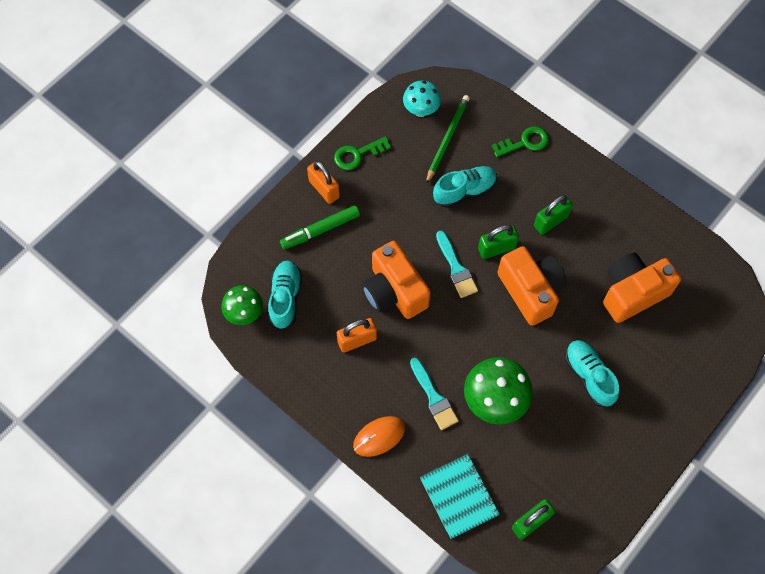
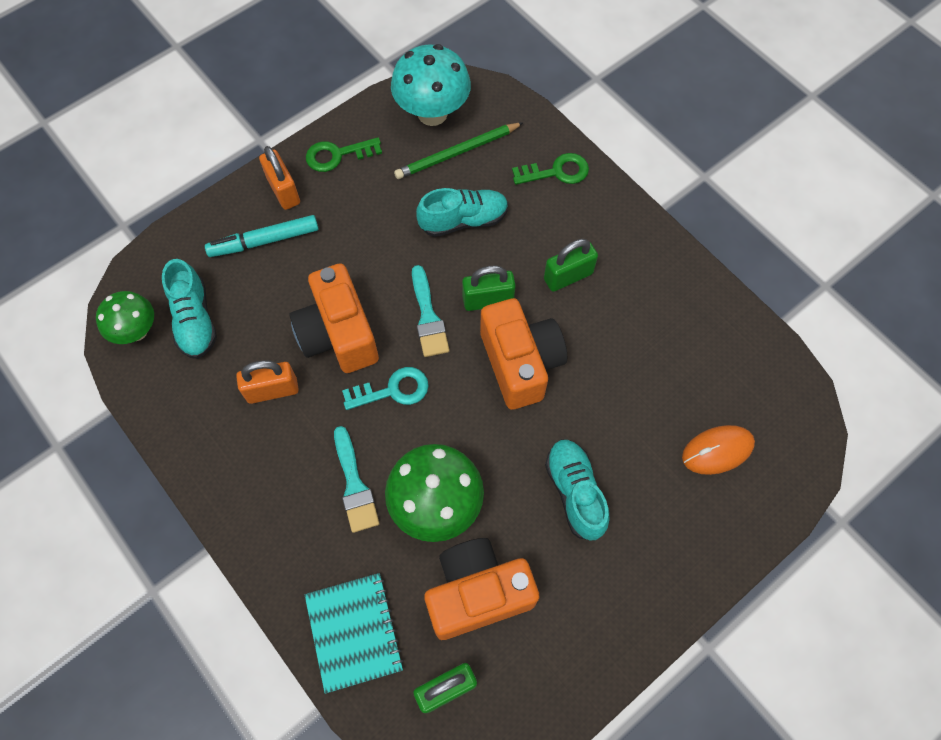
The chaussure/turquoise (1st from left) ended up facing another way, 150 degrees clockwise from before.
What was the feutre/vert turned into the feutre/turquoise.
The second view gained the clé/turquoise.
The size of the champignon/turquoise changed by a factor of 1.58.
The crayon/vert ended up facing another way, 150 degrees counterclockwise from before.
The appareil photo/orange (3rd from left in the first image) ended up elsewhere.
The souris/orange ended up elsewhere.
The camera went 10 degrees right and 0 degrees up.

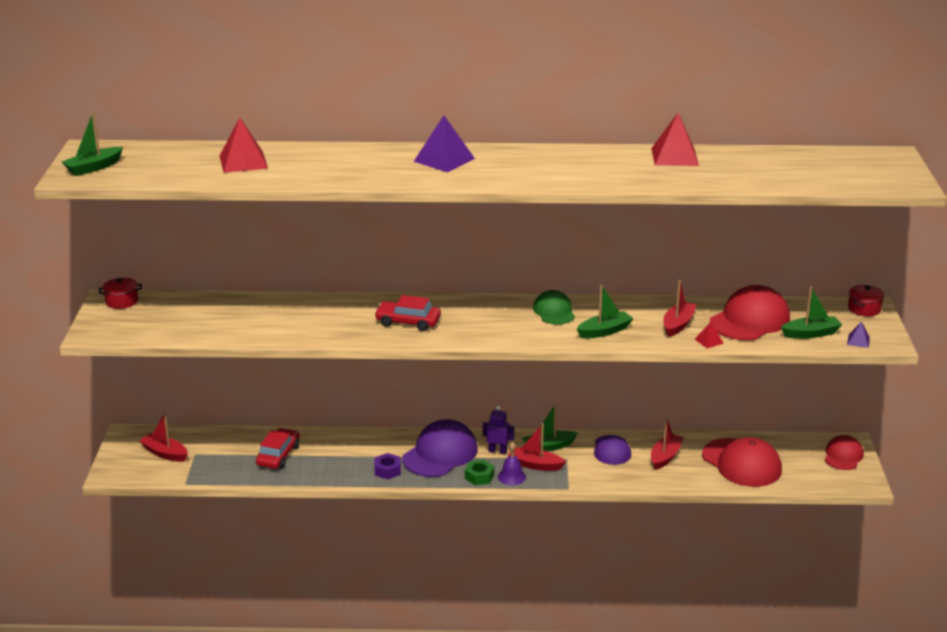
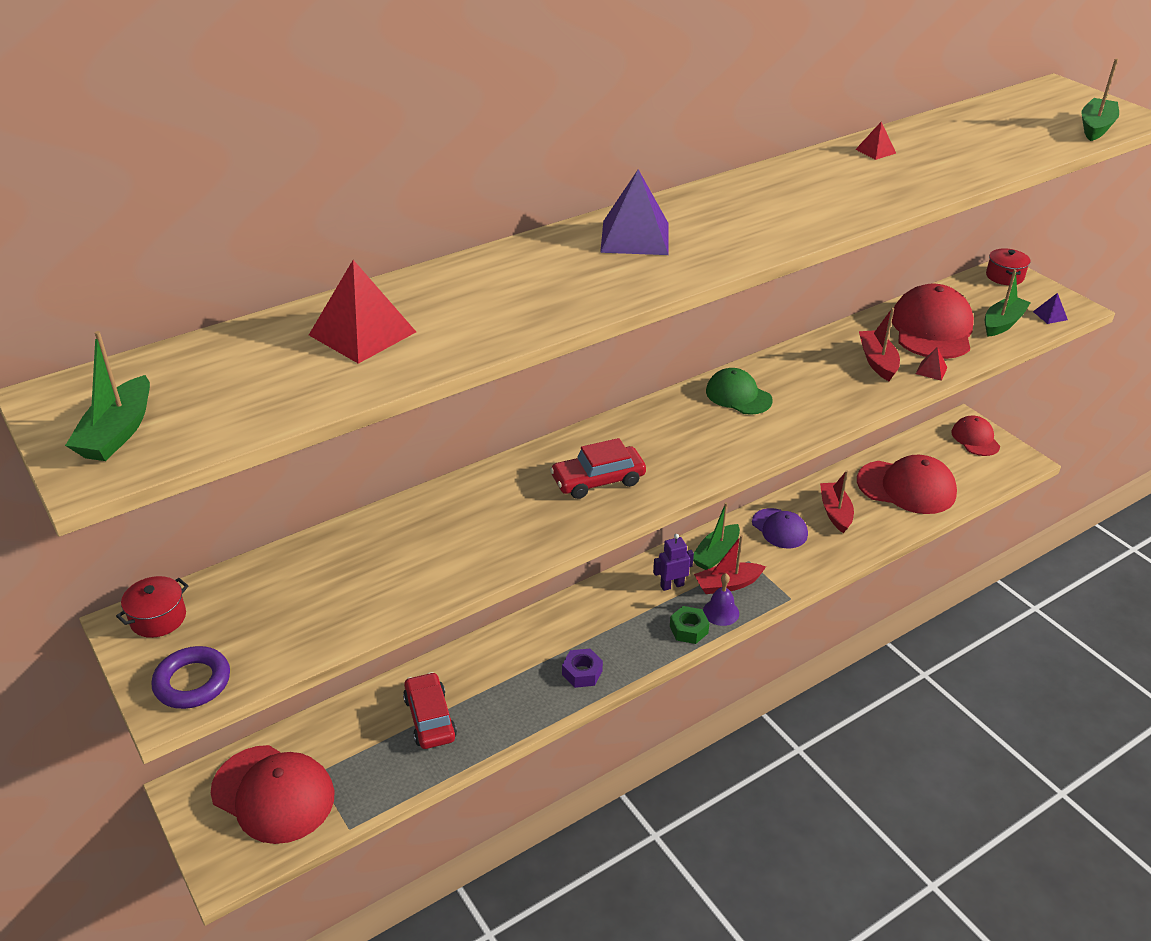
The second view gained the anneau/violet.
Where the bateau/rouge (1st from left) stood, the casquette/rouge (1st from left) came to stand.
The size of the pyramide/rouge (2nd from left) changed by a factor of 0.49.
The bateau/vert (3rd from left in the first image) ended up elsewhere.
The second view lost the casquette/violet (1st from left).
The camera went 35 degrees left and 10 degrees up.

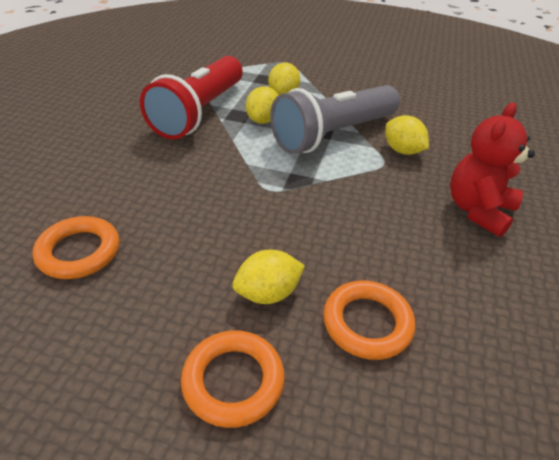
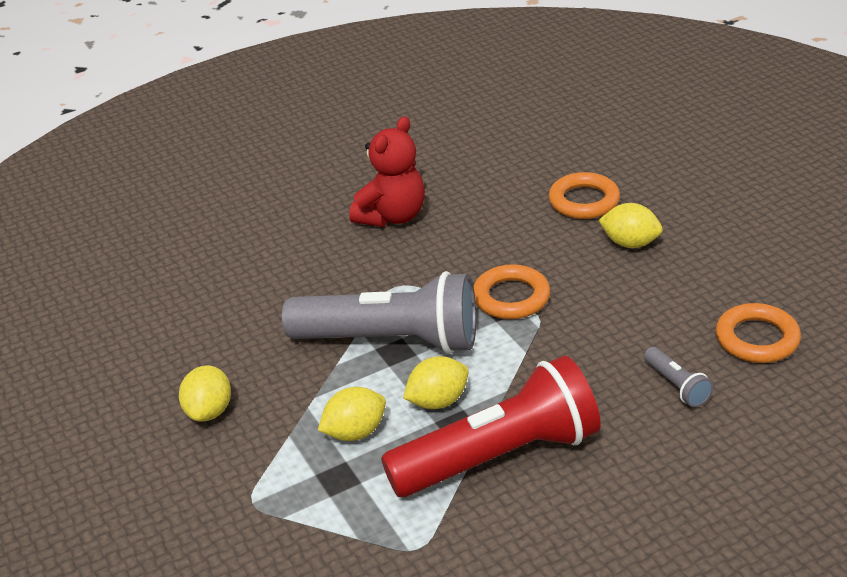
The citron/jaune (4th from left in the first image) ended up elsewhere.
The ours en peluche/rouge ended up facing another way, 45 degrees counterclockwise from before.
The anneau/orange (2nd from left in the first image) ended up elsewhere.
The second view gained the lampe de poche/gris (2nd from left).
The camera went 130 degrees left and 5 degrees down.

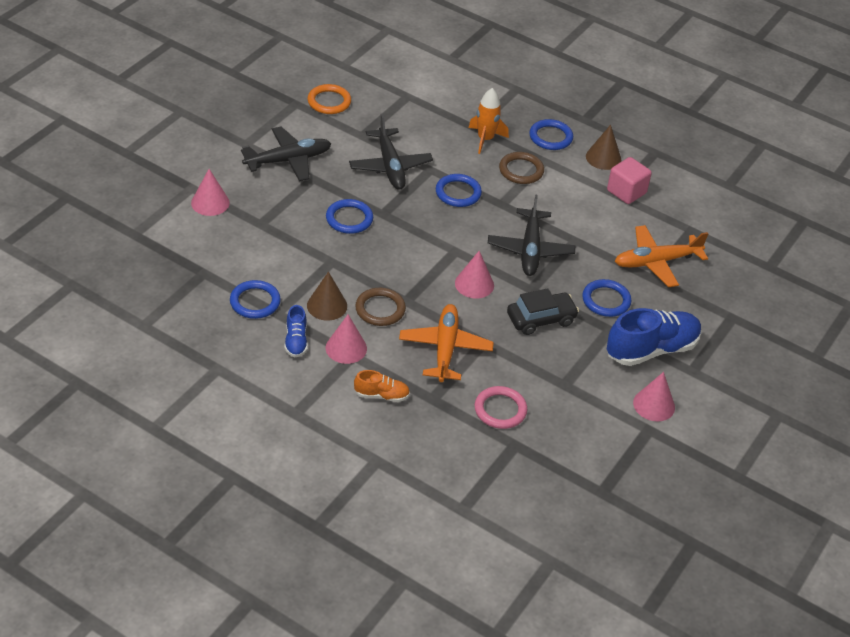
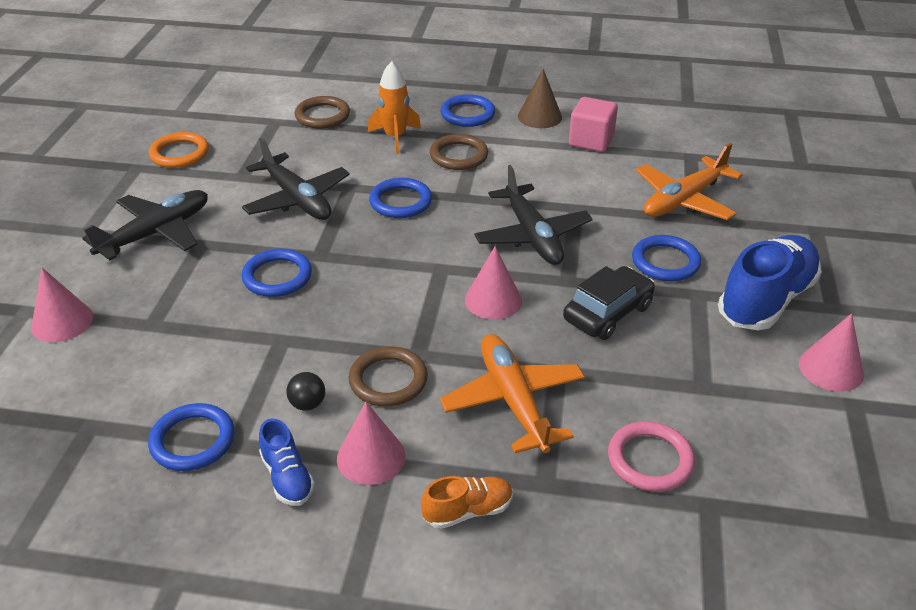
Where the cône/marron (1st from left) stood, the balle/noir came to stand.
The second view gained the anneau/marron (1st from left).
The camera went 20 degrees left and 5 degrees down.

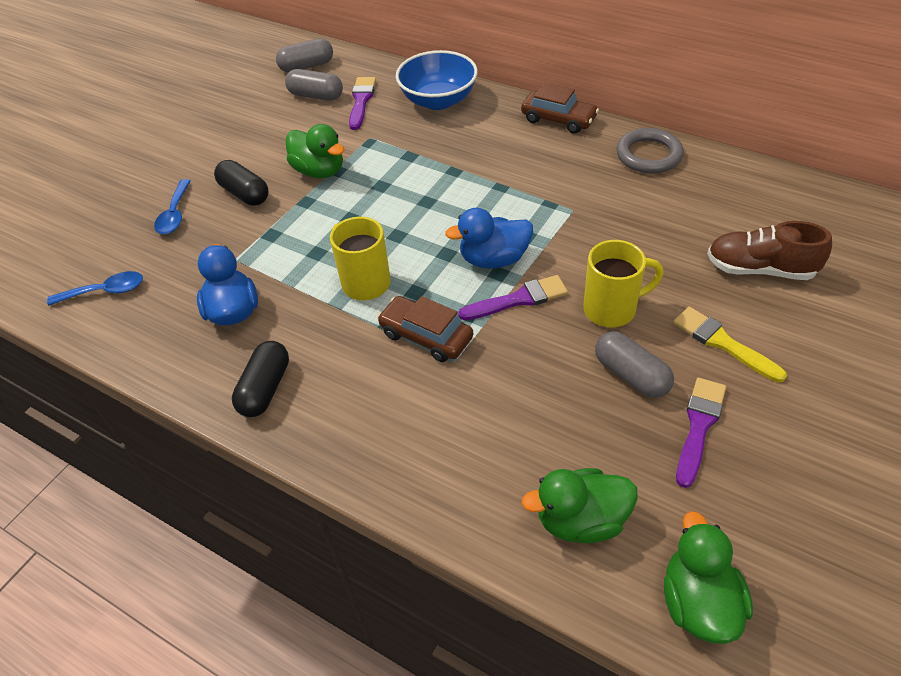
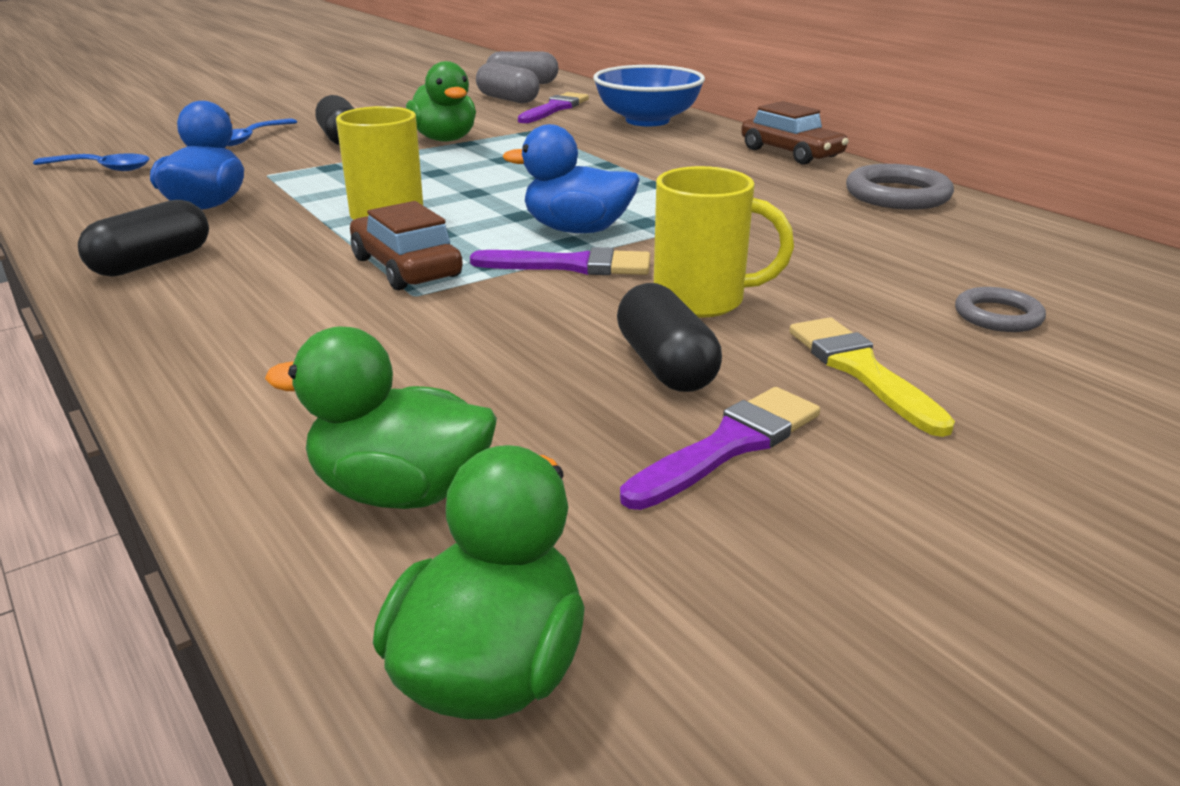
What was the gélule/gris (3rd from left) turned into the gélule/noir (3rd from left).
Where the chaussure/marron stood, the anneau/gris (2nd from left) came to stand.
The camera went 20 degrees right and 20 degrees down.

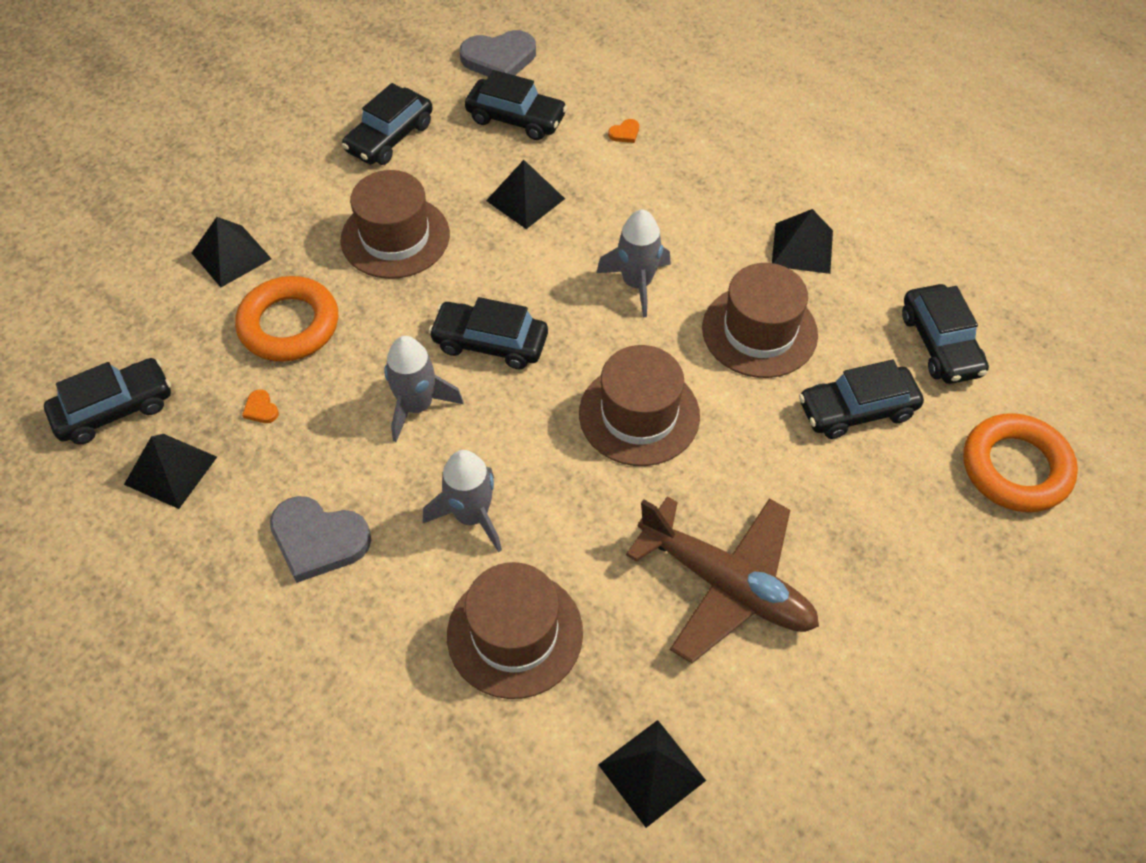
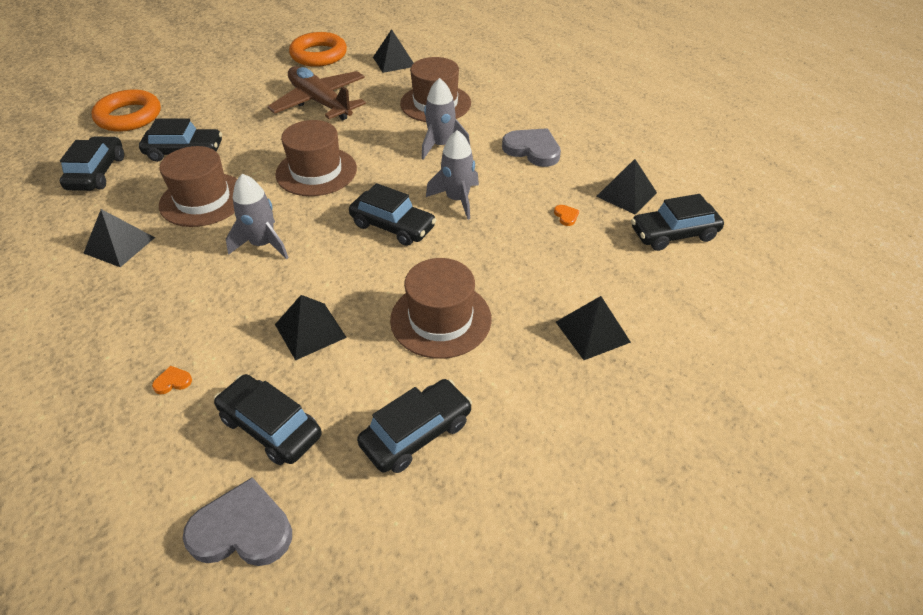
The anneau/orange (1st from left in the first image) ended up elsewhere.
The camera went 165 degrees left and 10 degrees down.

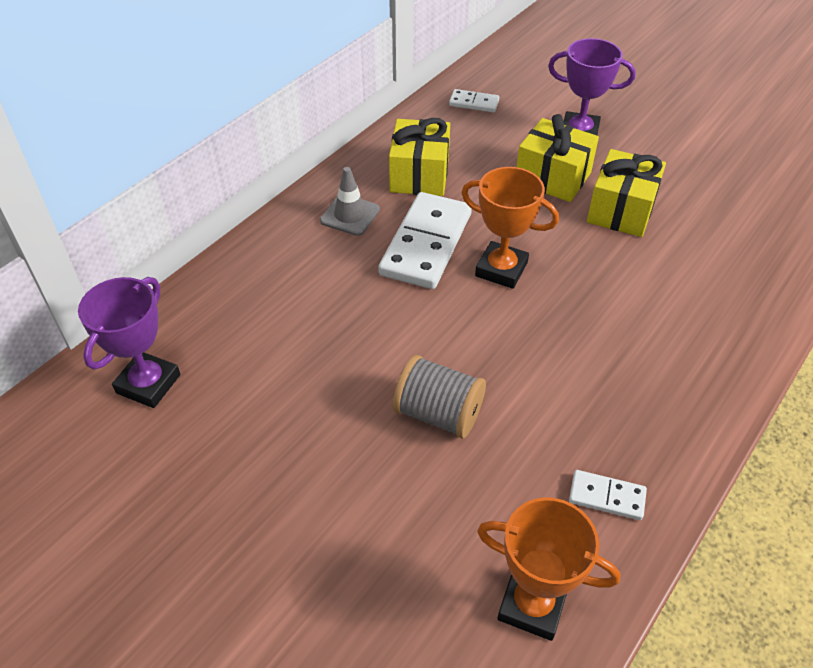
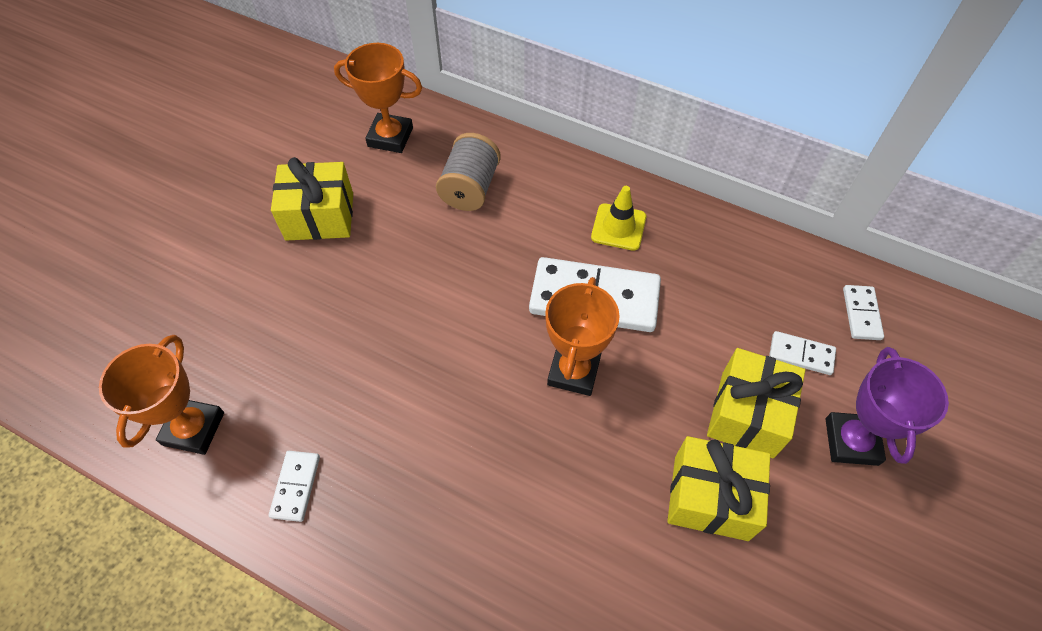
The cadeau/jaune (1st from left) ended up elsewhere.
What was the trophée/violet (1st from left) turned into the trophée/orange (2nd from left).
The bobine/gris ended up elsewhere.
What was the cône de chantier/gris turned into the cône de chantier/jaune.
The second view gained the domino/blanc (3rd from left).
The camera went 80 degrees right and 10 degrees up.

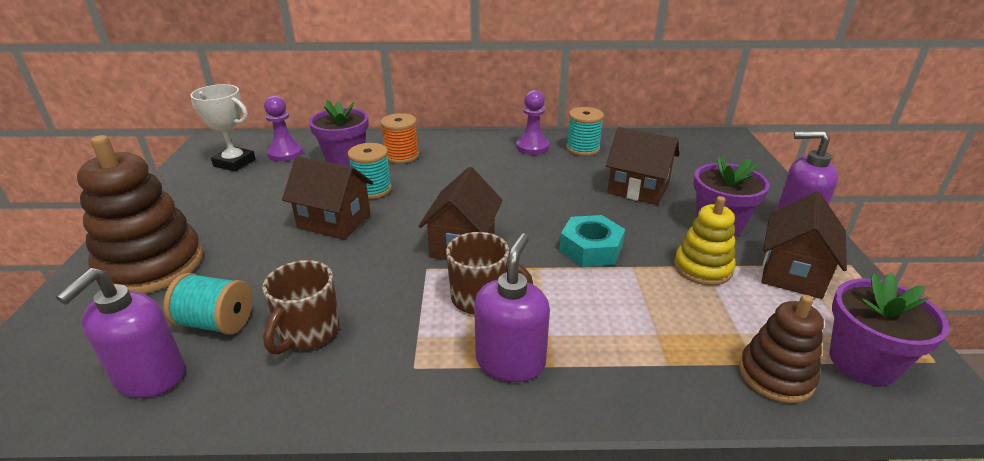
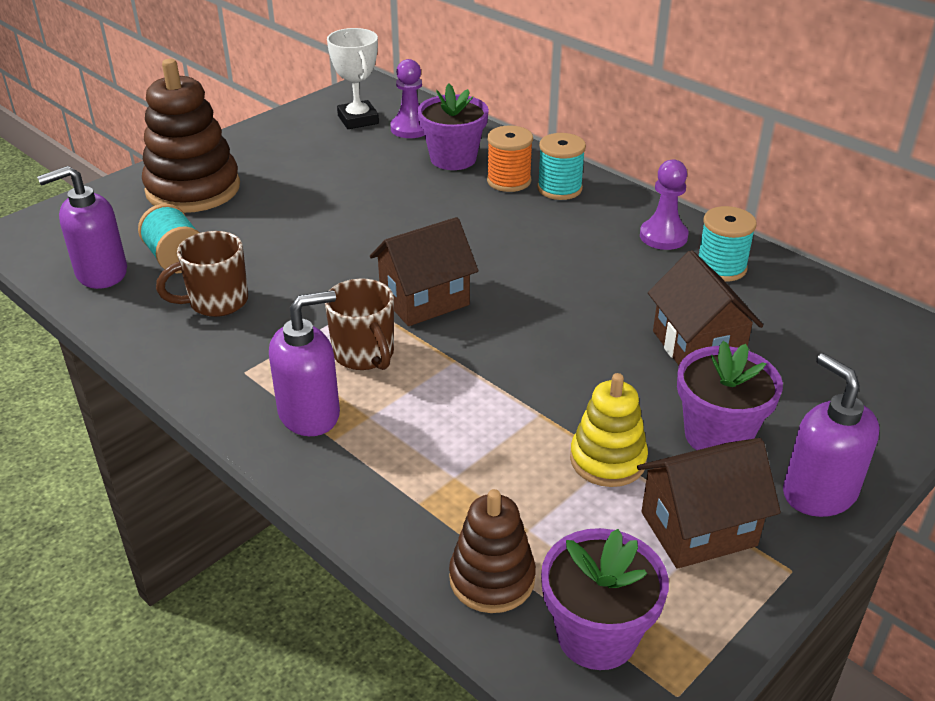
The bobine/turquoise (2nd from left) ended up elsewhere.
The second view lost the maison/marron (1st from left).
The second view lost the écrou/turquoise.
The camera went 45 degrees right and 5 degrees up.

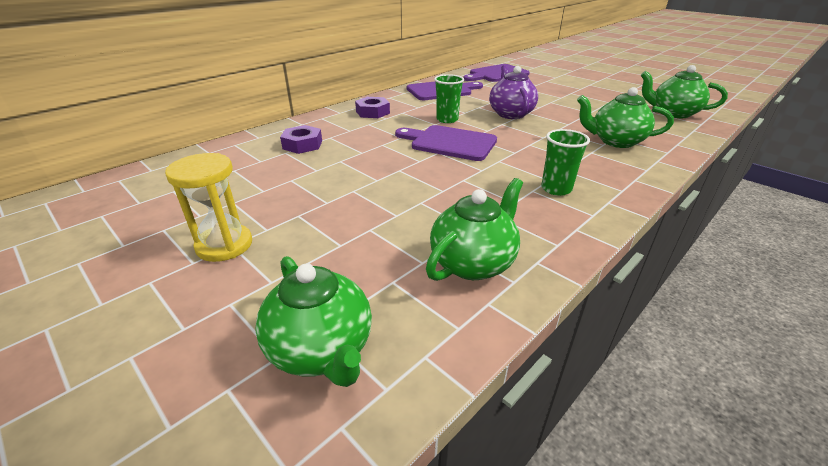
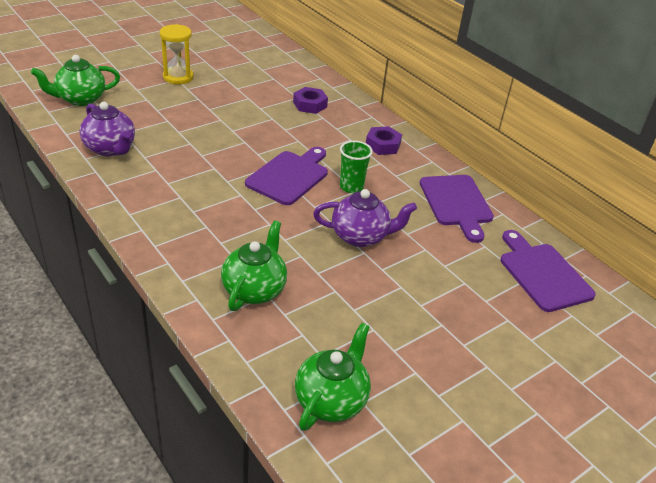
What was the théière/vert (2nd from left) turned into the théière/violet (1st from left).
The second view lost the gobelet/vert (2nd from left).
The camera went 95 degrees right and 5 degrees up.

